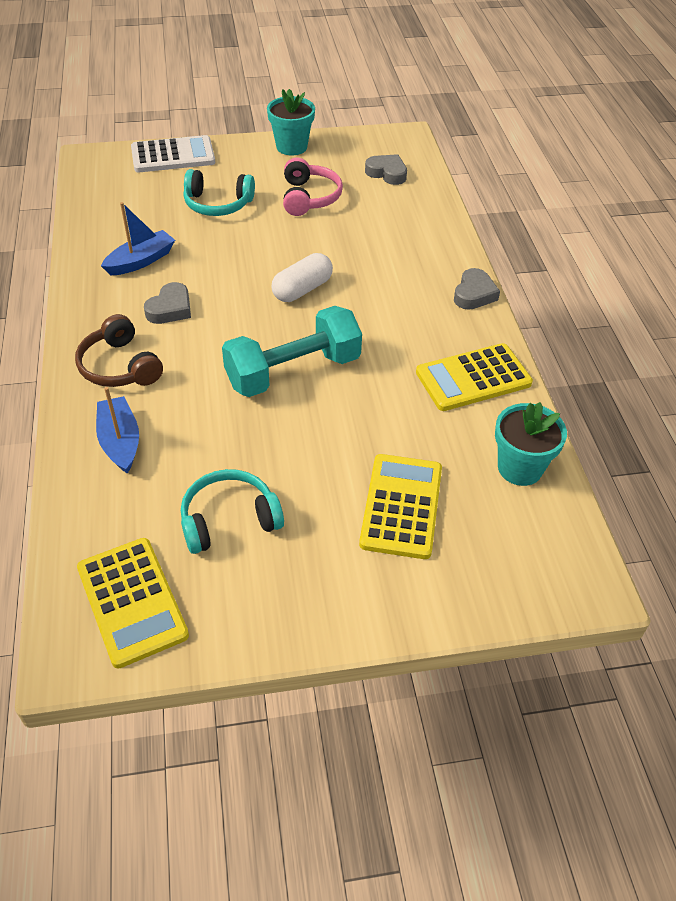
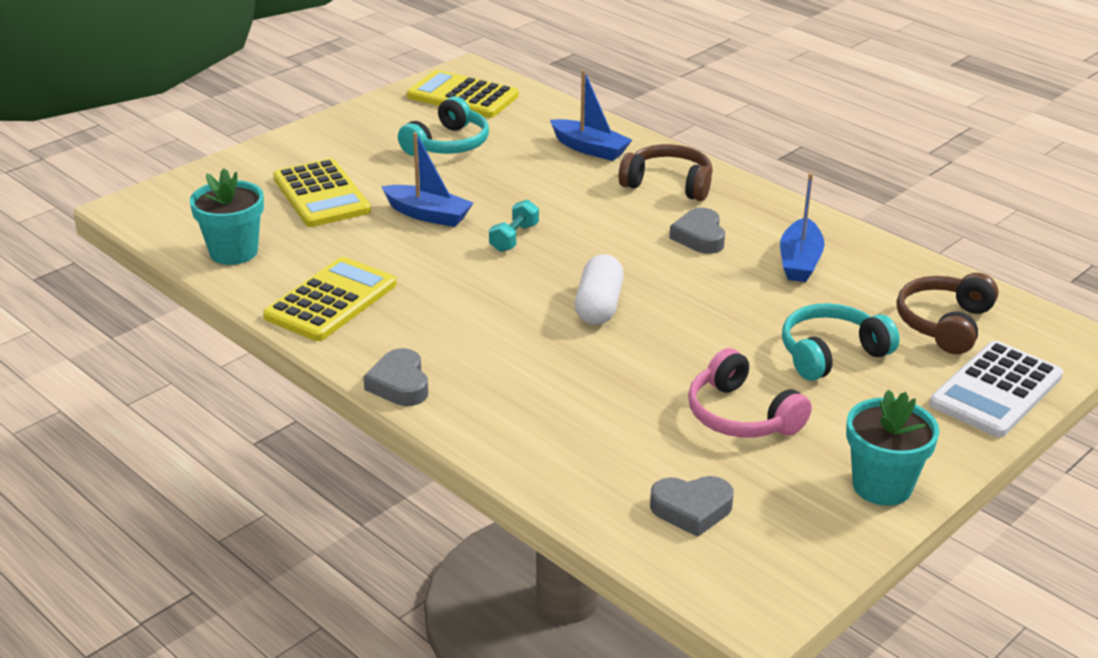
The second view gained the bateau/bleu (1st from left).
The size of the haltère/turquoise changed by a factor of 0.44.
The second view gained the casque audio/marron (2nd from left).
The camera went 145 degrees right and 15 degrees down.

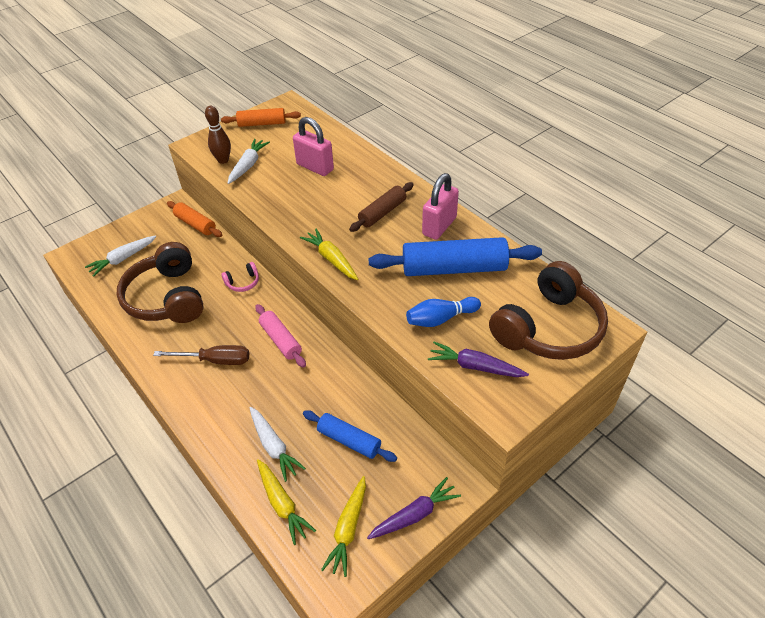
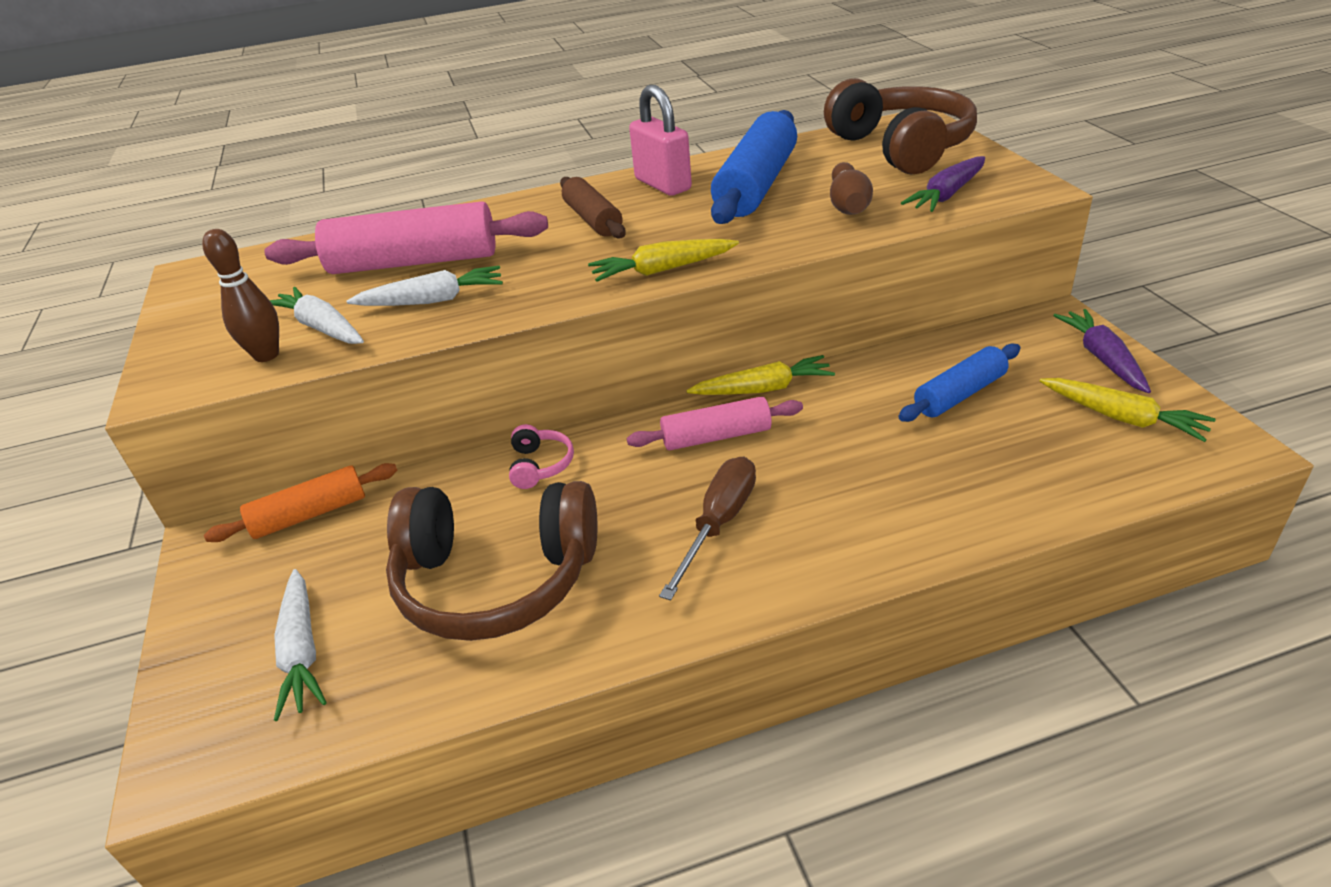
Where the cadenas/rose (1st from left) stood, the rouleau à pâtisserie/rose (1st from left) came to stand.
The carotte/blanc (3rd from left) ended up elsewhere.
The carotte/jaune (1st from left in the first image) ended up elsewhere.
What was the quille/bleu turned into the quille/marron (2nd from left).
The second view lost the rouleau à pâtisserie/orange (2nd from left).
The camera went 65 degrees left and 10 degrees down.

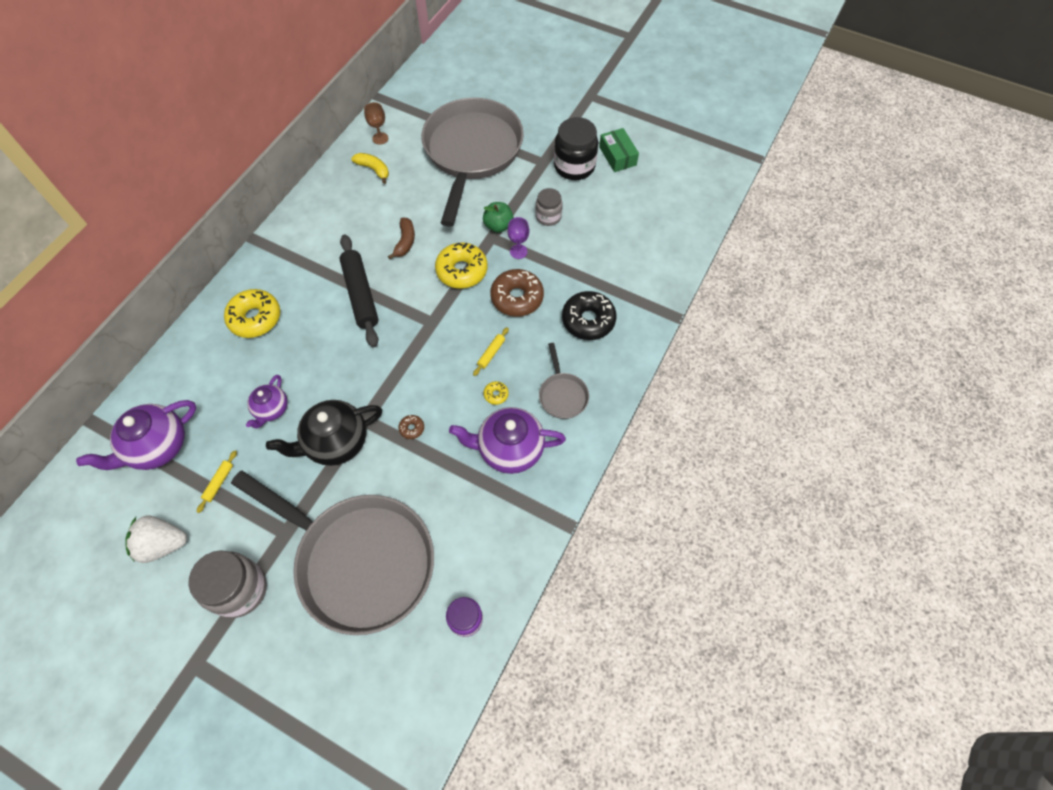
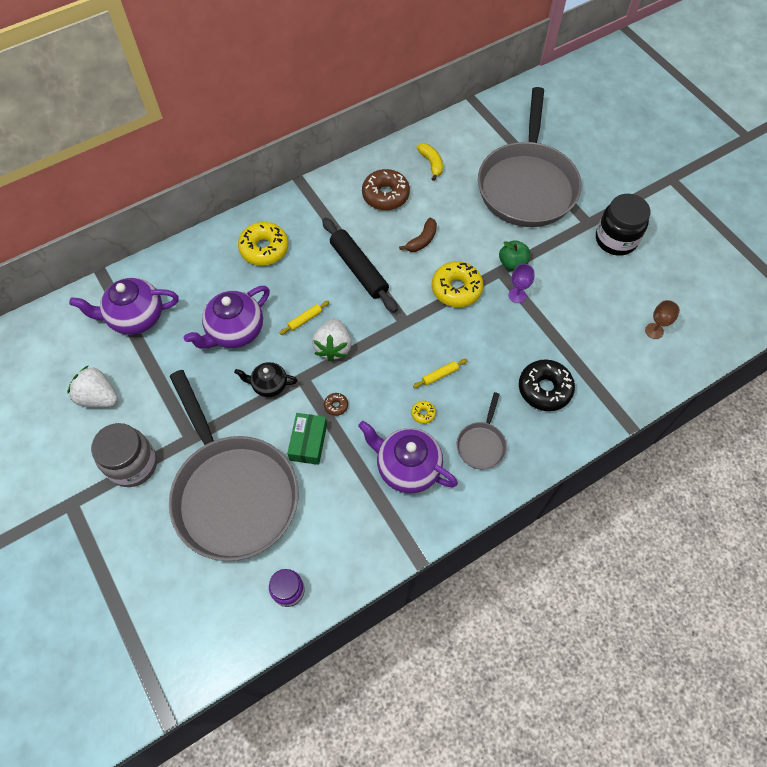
The size of the théière/violet (2nd from left) changed by a factor of 1.70.
The size of the théière/noir changed by a factor of 0.59.
The rouleau à pâtisserie/jaune (1st from left) ended up elsewhere.
The boîte/vert ended up elsewhere.
The second view gained the fraise/blanc (2nd from left).
The rouleau à pâtisserie/noir ended up facing another way, 45 degrees counterclockwise from before.
The beignet/marron (2nd from left) ended up elsewhere.
The poêle/gris (2nd from left in the first image) ended up facing another way, 150 degrees clockwise from before.
The verre à pied/marron ended up elsewhere.
The second view lost the bocal/gris (2nd from left).
The camera went 30 degrees right and 0 degrees up.

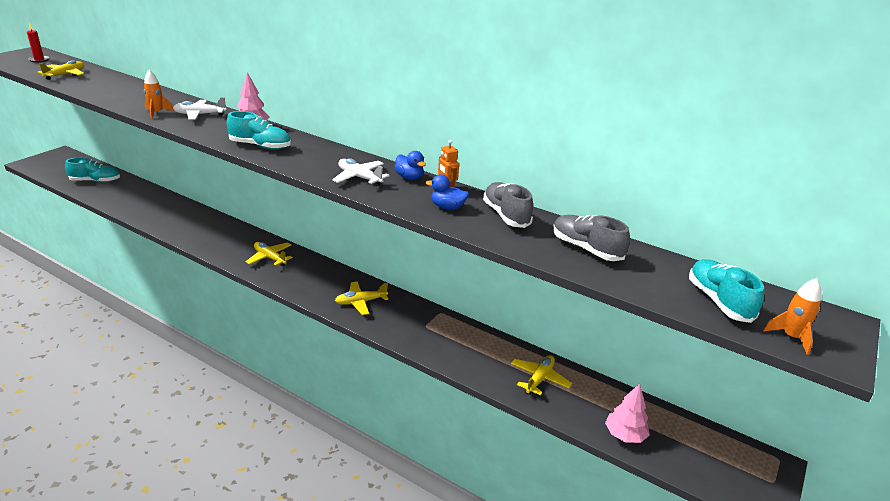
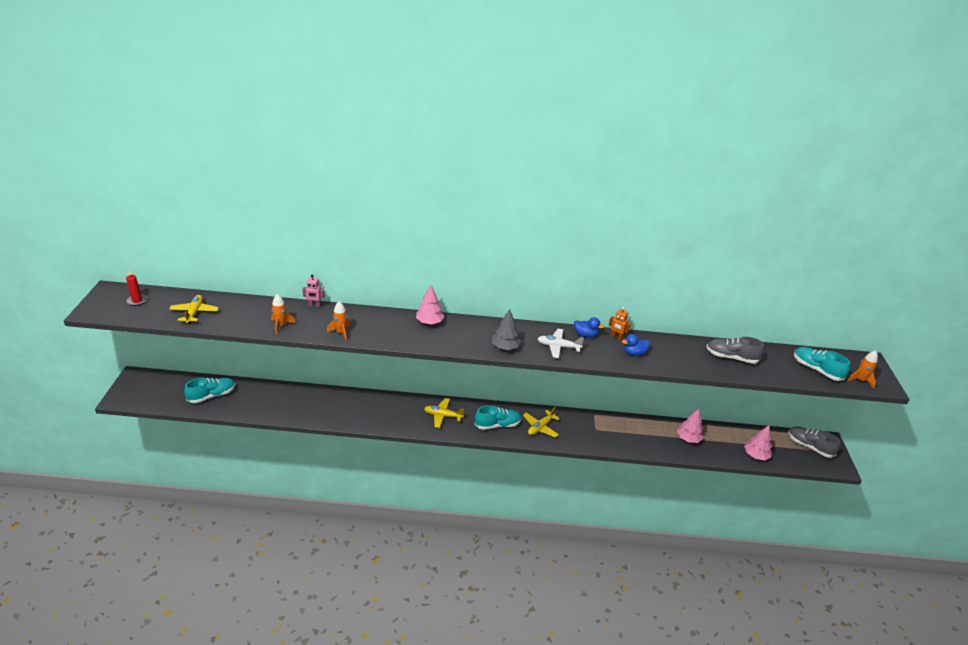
The second view gained the fusée/orange (1st from left).
The second view gained the robot/rose.
The chaussure/turquoise (2nd from left) ended up elsewhere.
The second view gained the arbre/gris.
Where the avion/jaune (4th from left) stood, the arbre/rose (2nd from left) came to stand.
The chaussure/gris (1st from left in the first image) ended up elsewhere.
The second view lost the avion/blanc (1st from left).
The camera went 30 degrees left and 5 degrees up.

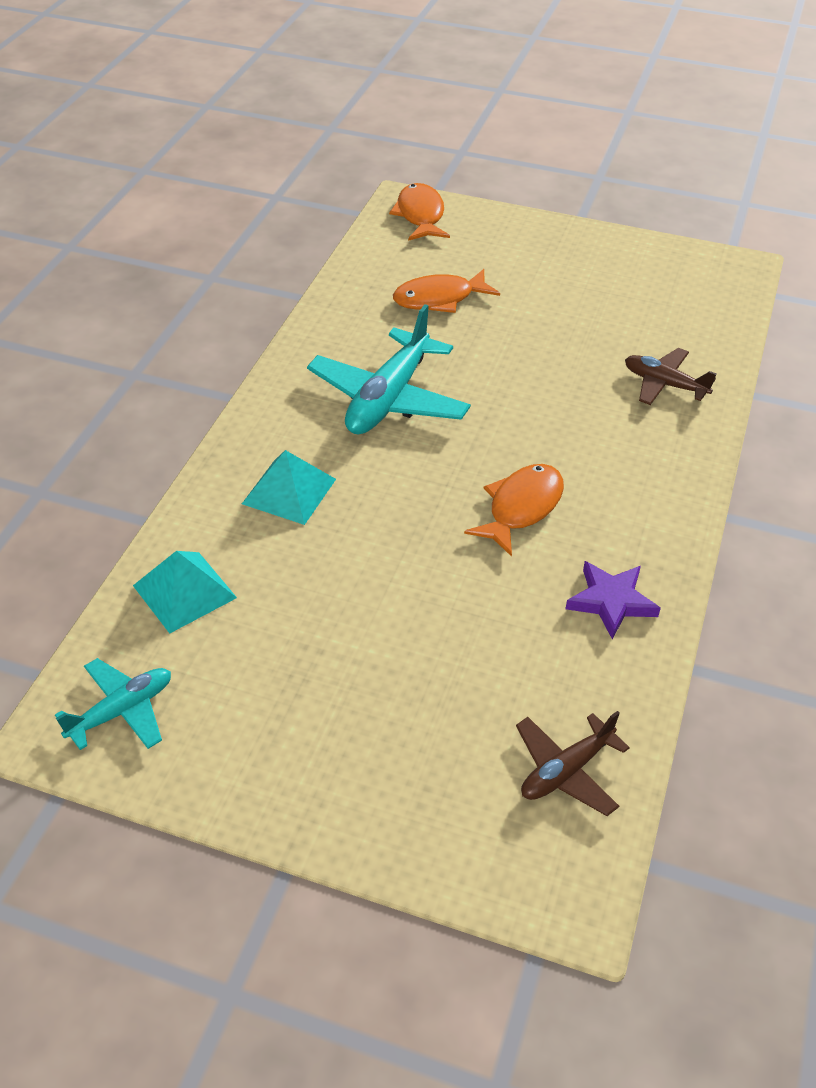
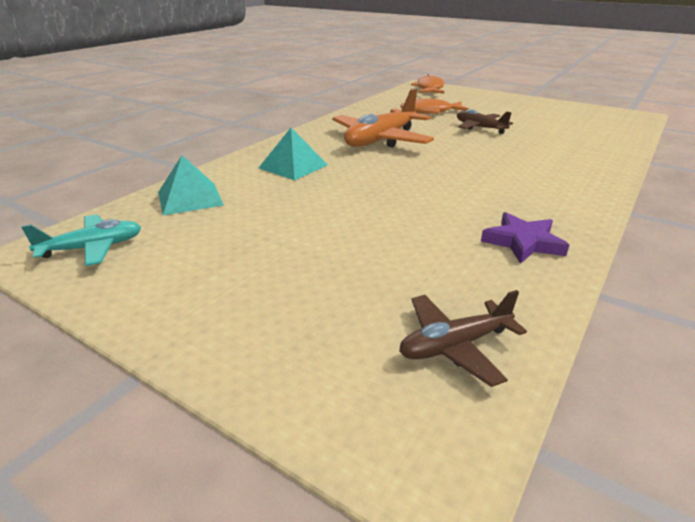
What was the avion/turquoise (2nd from left) turned into the avion/orange.
The avion/marron (2nd from left) ended up elsewhere.
The second view lost the poisson/orange (3rd from left).
The camera went 15 degrees right and 15 degrees down.

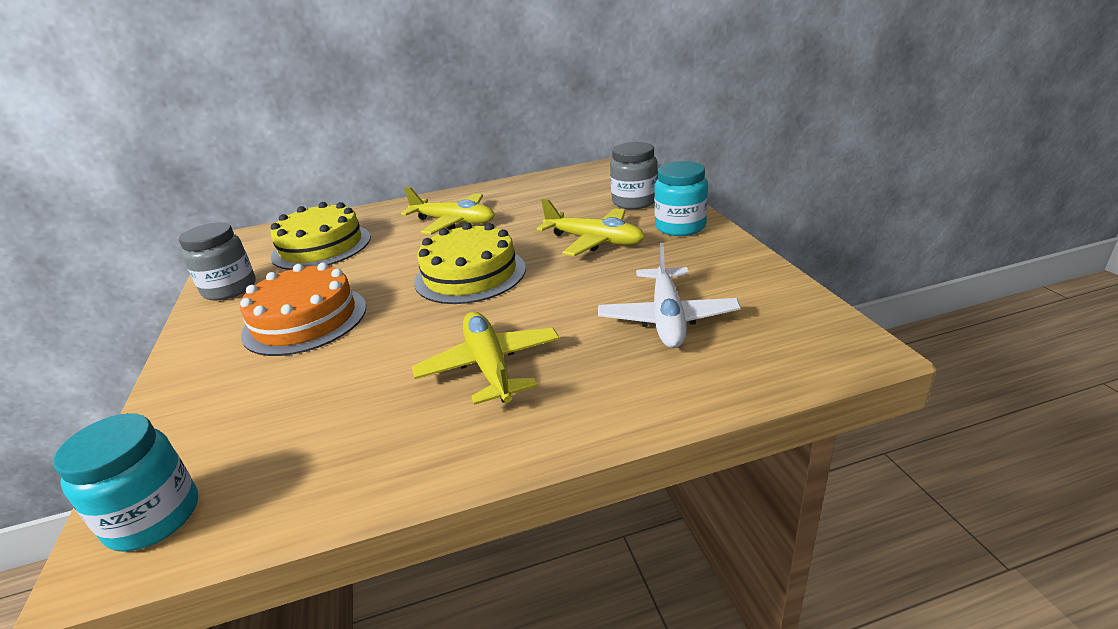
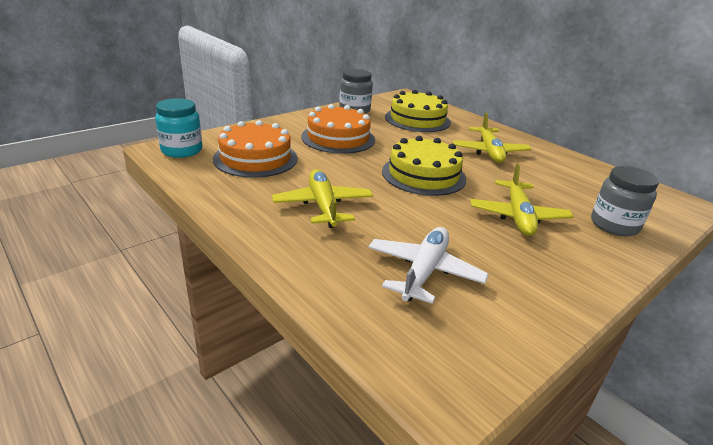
The second view gained the gâteau/orange (1st from left).
The avion/jaune (2nd from left in the first image) ended up facing another way, 60 degrees counterclockwise from before.
The avion/blanc ended up facing another way, 135 degrees clockwise from before.
The second view lost the bocal/turquoise (2nd from left).
The camera went 60 degrees right and 0 degrees up.

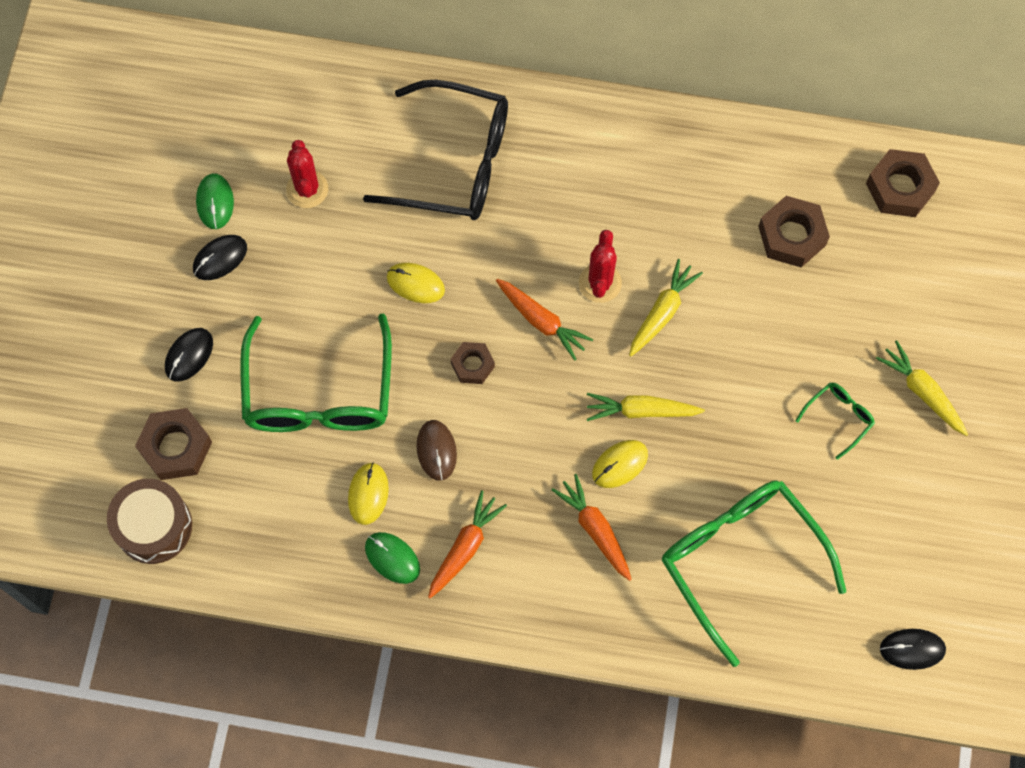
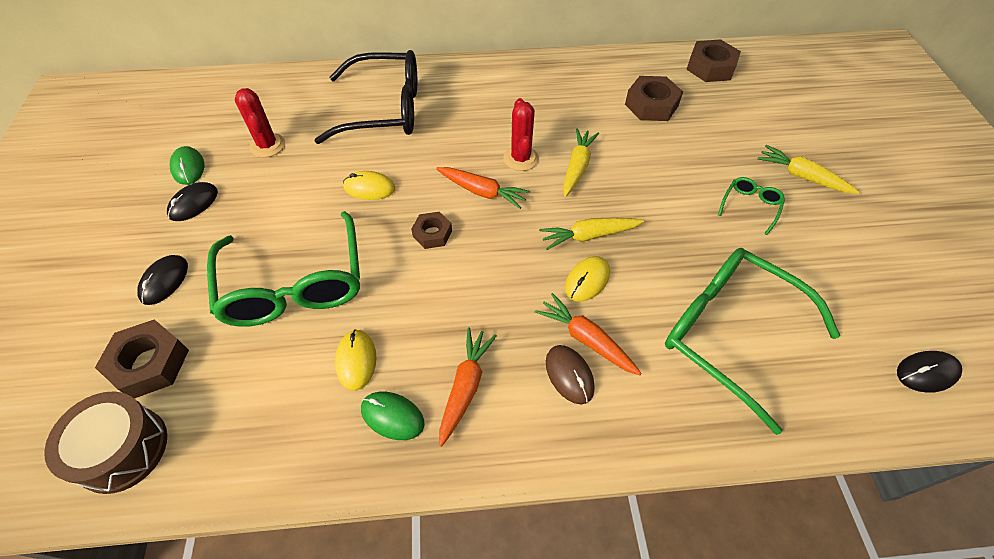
The souris/marron ended up elsewhere.
The camera went 15 degrees left and 15 degrees down.

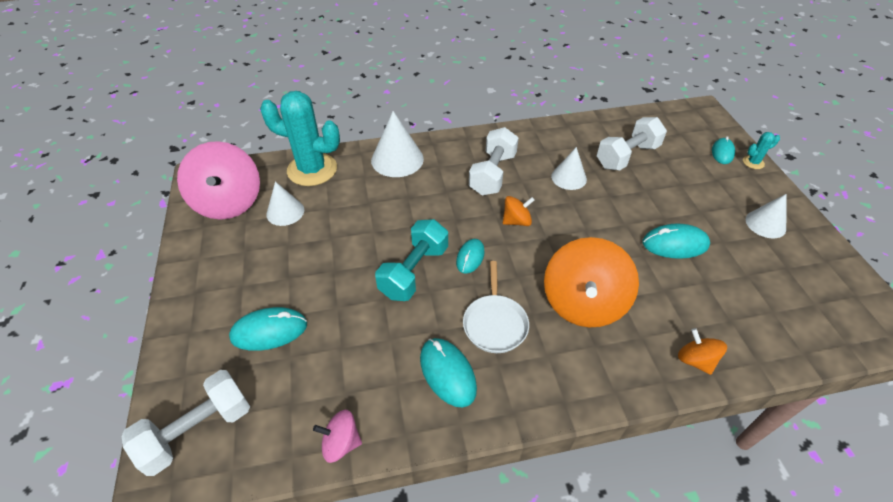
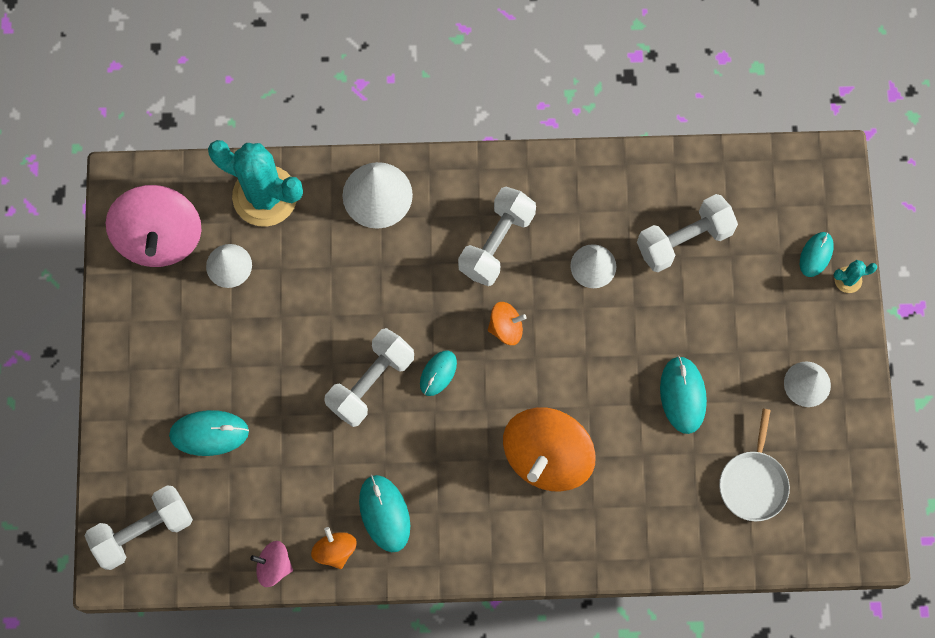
The toupie/orange (3rd from left in the first image) ended up elsewhere.
What was the haltère/turquoise turned into the haltère/blanc (2nd from left).
The souris/turquoise (4th from left) ended up facing another way, 75 degrees clockwise from before.
The poêle/blanc ended up elsewhere.
The camera went 10 degrees right and 25 degrees up.

